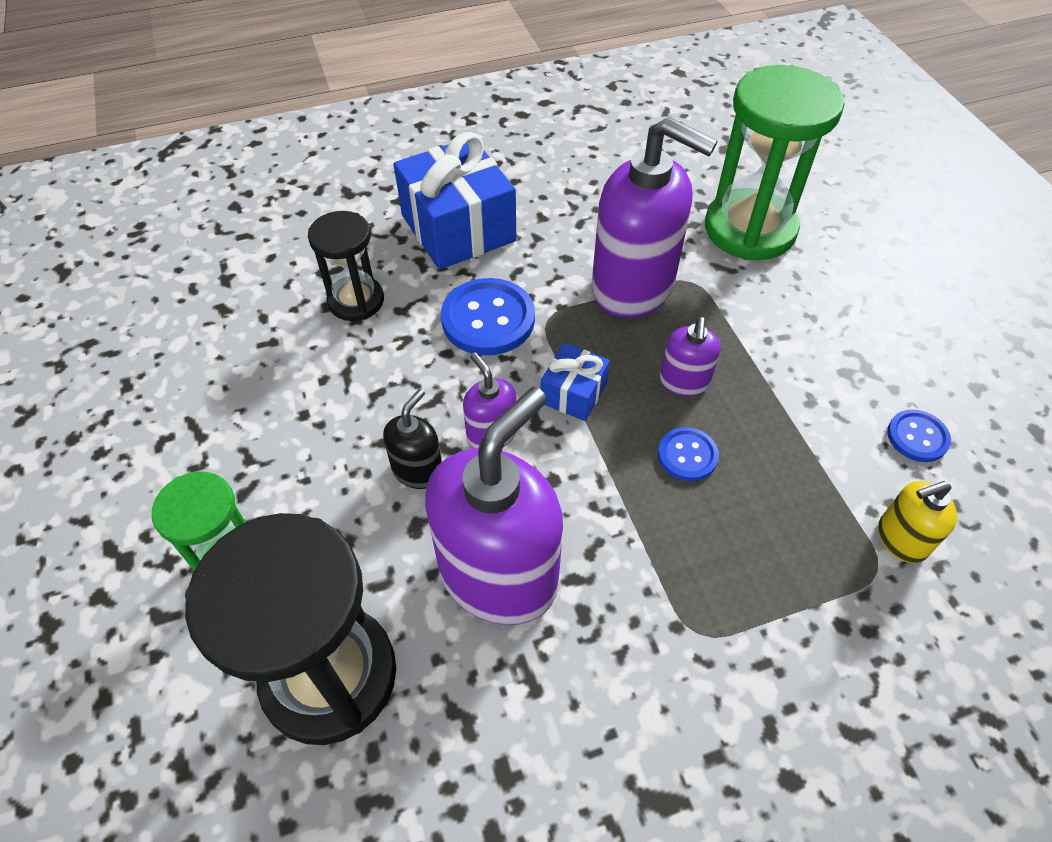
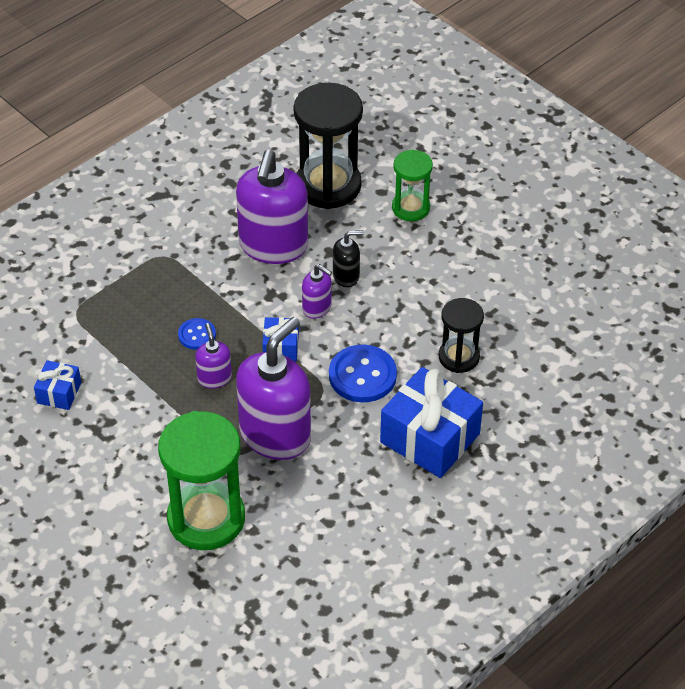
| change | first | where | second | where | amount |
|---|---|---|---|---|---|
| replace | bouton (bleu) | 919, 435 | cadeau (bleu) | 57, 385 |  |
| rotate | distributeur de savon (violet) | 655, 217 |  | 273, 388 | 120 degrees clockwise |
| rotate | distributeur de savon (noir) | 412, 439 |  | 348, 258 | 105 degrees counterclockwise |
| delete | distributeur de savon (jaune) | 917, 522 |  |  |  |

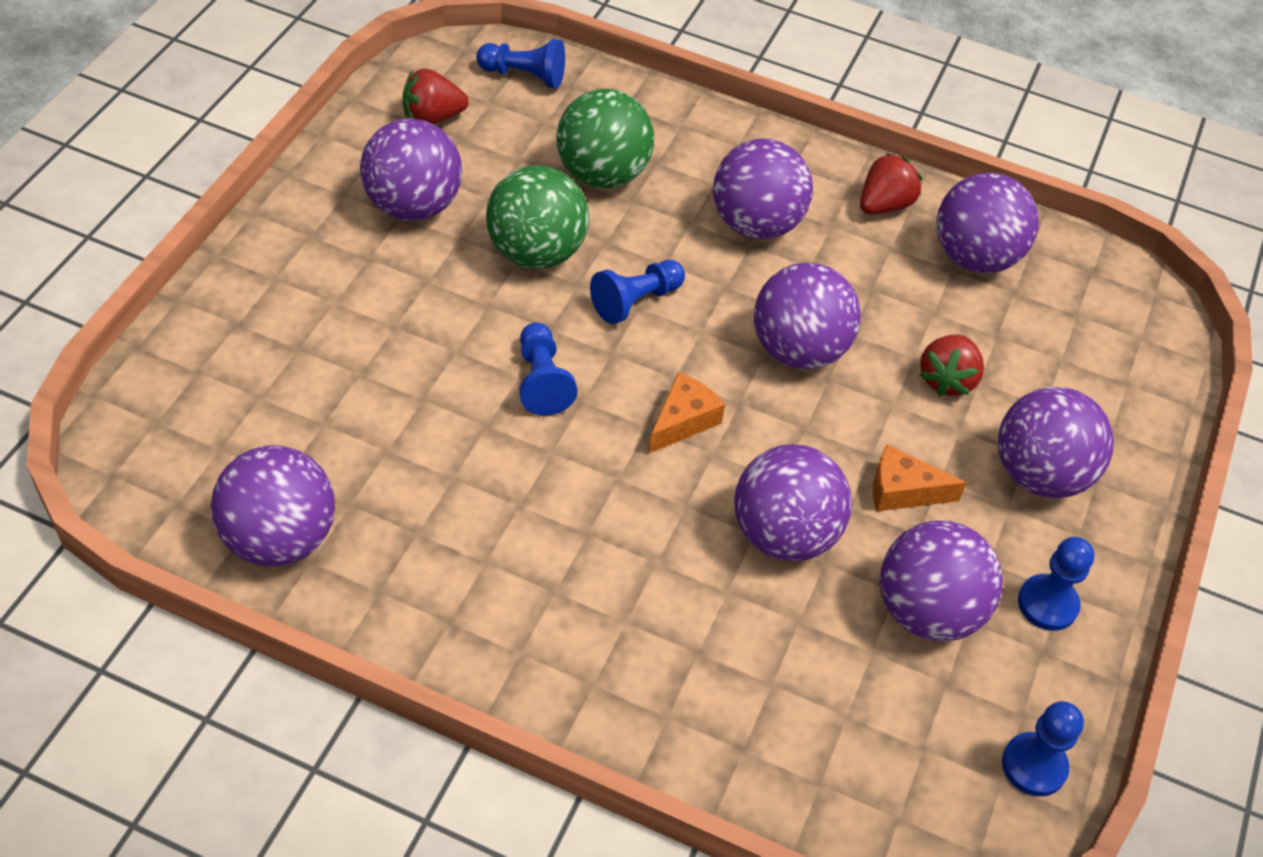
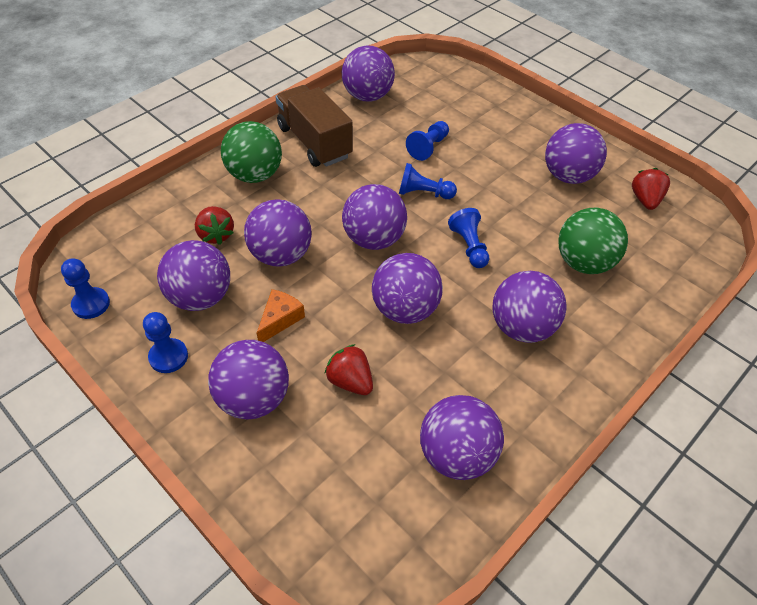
| change | first | where | second | where | amount |
|---|---|---|---|---|---|
| move | fraise (rouge) | 891, 184 |  | 214, 225 |  |
| move | balle (vert) | 537, 217 |  | 251, 152 |  |
| insert |  |  | camion (marron) | 314, 126 |  |
| replace | fromage (orange) | 686, 413 | balle (violet) | 374, 217 |  |
| move | pion (bleu) | 520, 63 |  | 427, 141 |  |

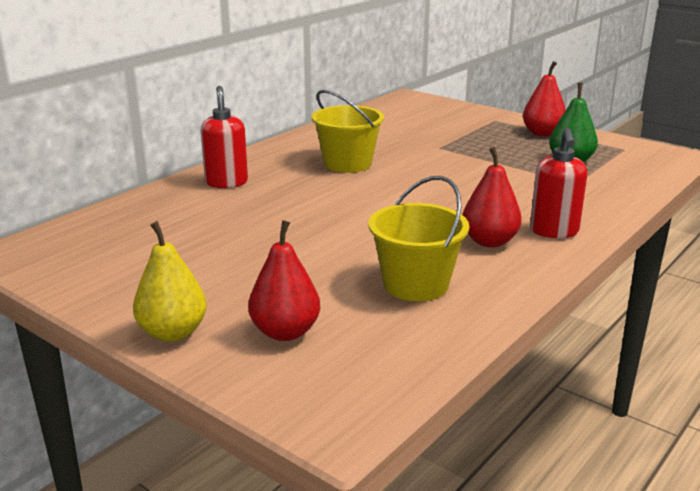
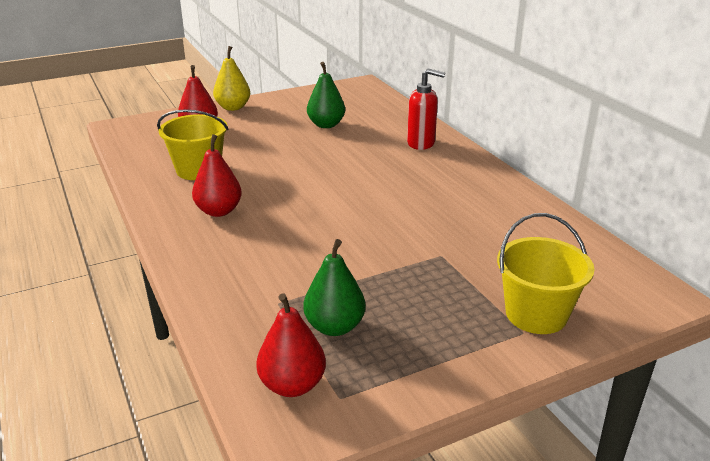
| change | first | where | second | where | amount |
|---|---|---|---|---|---|
| move | poire (rouge) | 544, 99 |  | 291, 345 |  |
| insert |  |  | poire (vert) | 326, 95 |  |
| move | seau (jaune) | 348, 131 |  | 546, 273 |  |
| delete | distributeur de savon (rouge) | 558, 183 |  |  |  |

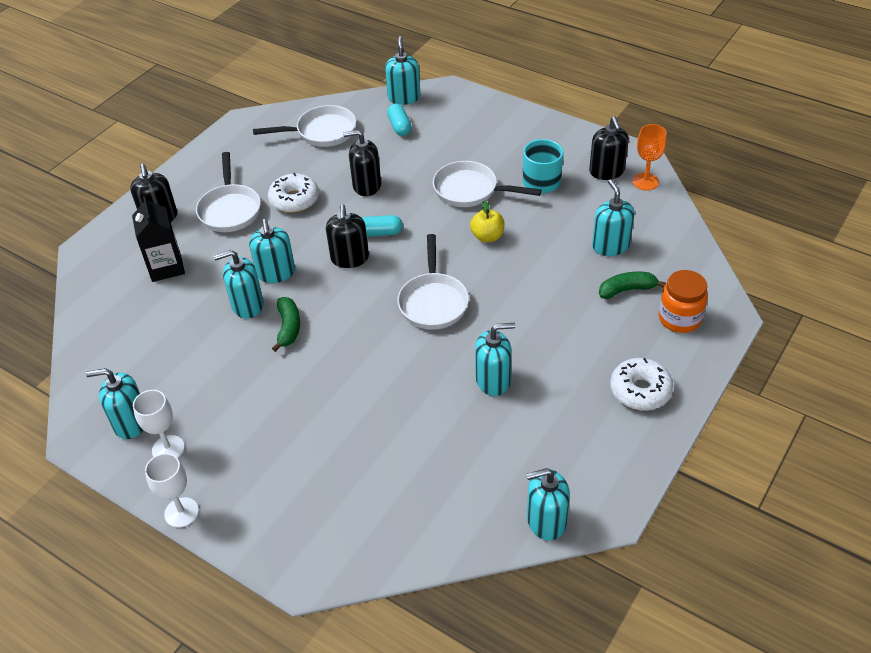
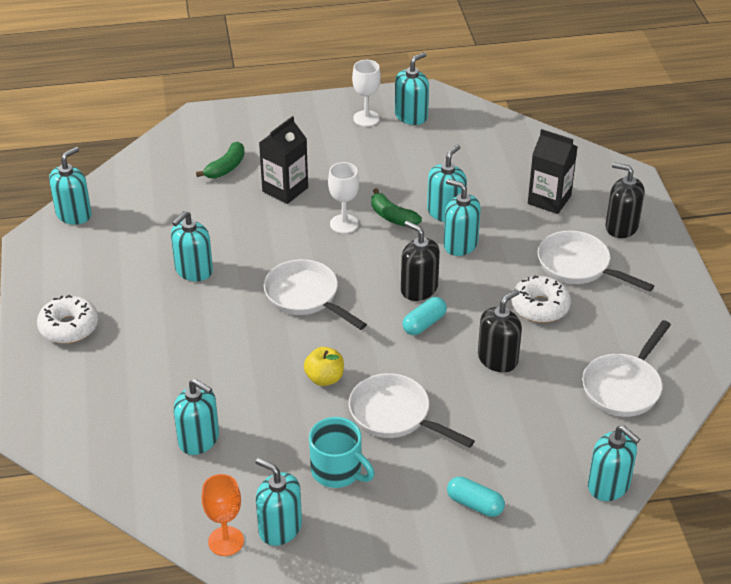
| change | first | where | second | where | amount |
|---|---|---|---|---|---|
| move | banane (vert) | 632, 285 |  | 220, 160 |  |
| recolor | distributeur de savon (noir) | 609, 148 | distributeur de savon (turquoise) | 278, 502 |  |
| insert |  |  | brique de lait (noir) | 283, 160 |  |
| move | verre à pied (blanc) | 172, 490 |  | 343, 198 |  |
| rotate | poêle (blanc) | 487, 184 |  | 412, 410 | 120 degrees counterclockwise |
| move | gélule (turquoise) | 399, 119 |  | 476, 497 |  |
| delete | bocal (orange) | 683, 301 |  |  |  |

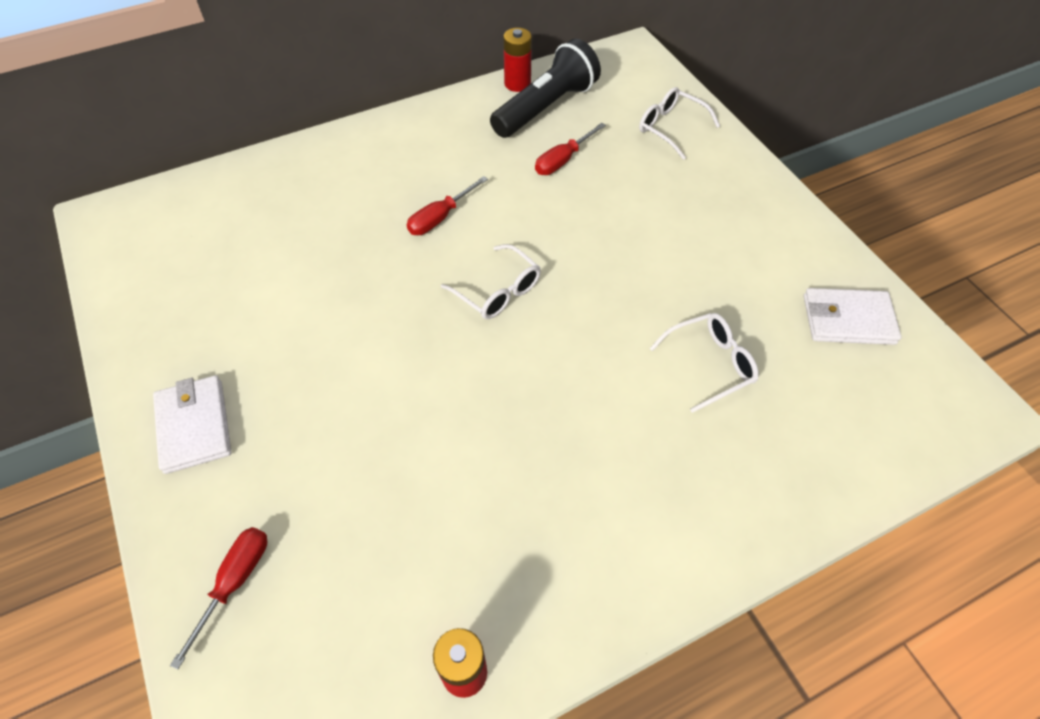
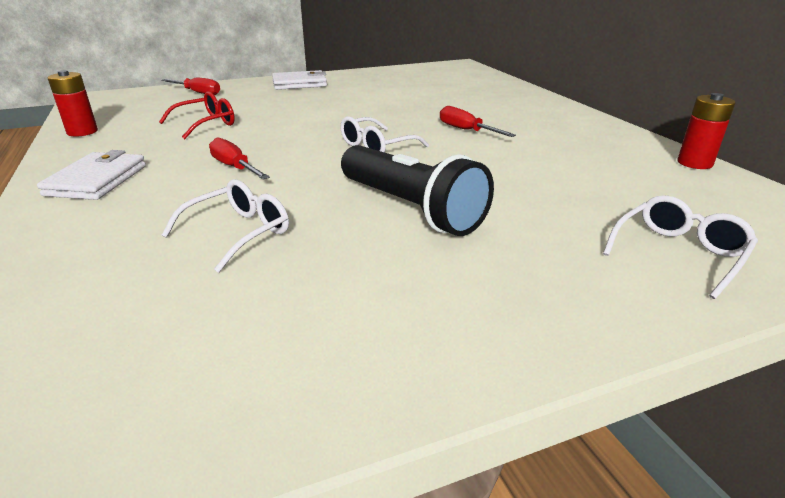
| change | first | where | second | where | amount |
|---|---|---|---|---|---|
| move | portefeuille (blanc) | 853, 316 |  | 91, 175 |  |
| insert |  |  | lunettes (rouge) | 197, 115 |  |
| rotate | lunettes (blanc) | 704, 363 |  | 225, 226 | 120 degrees counterclockwise |
| move | tournevis (rouge) | 570, 149 |  | 239, 158 |  |
| move | lampe de poche (noir) | 545, 88 |  | 417, 190 |  |

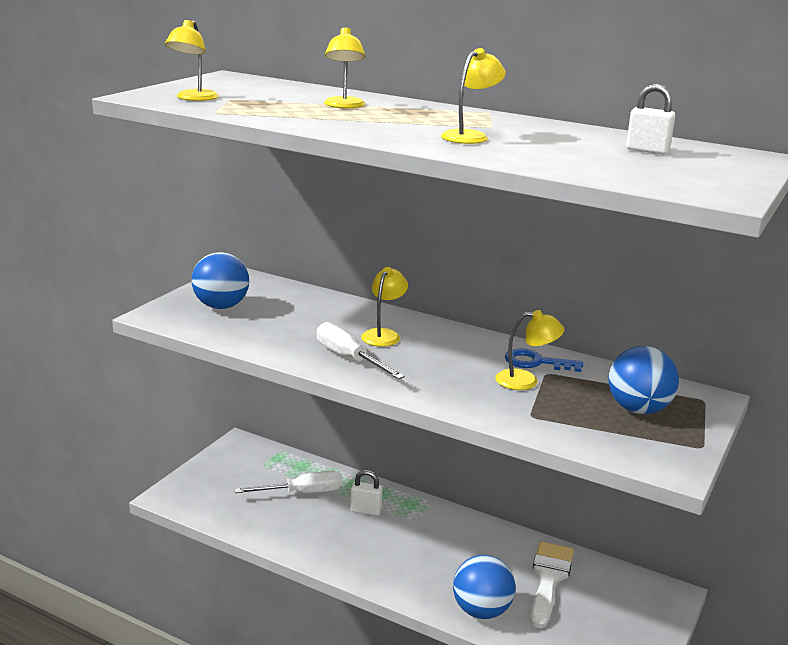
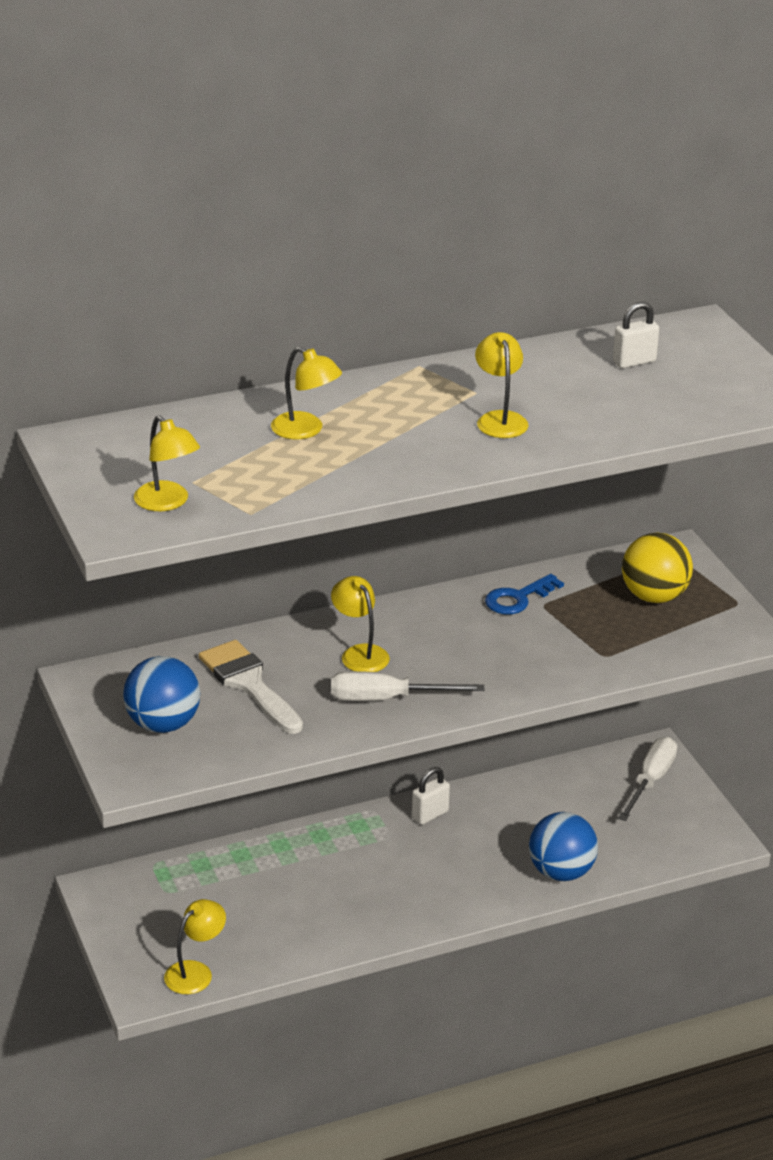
| change | first | where | second | where | amount |
|---|---|---|---|---|---|
| move | lampe (jaune) | 529, 350 |  | 195, 946 |  |
| move | pinceau (blanc) | 552, 585 |  | 251, 687 |  |
| move | cadenas (blanc) | 366, 493 |  | 431, 796 |  |
| move | tournevis (blanc) | 288, 482 |  | 647, 779 |  |
| recolor | balle (bleu) | 643, 380 | balle (jaune) | 657, 568 |  |

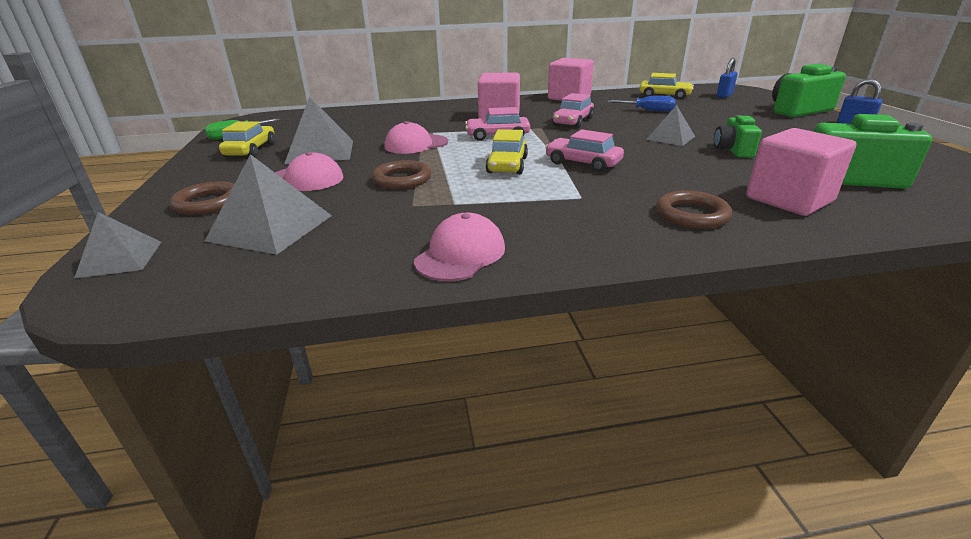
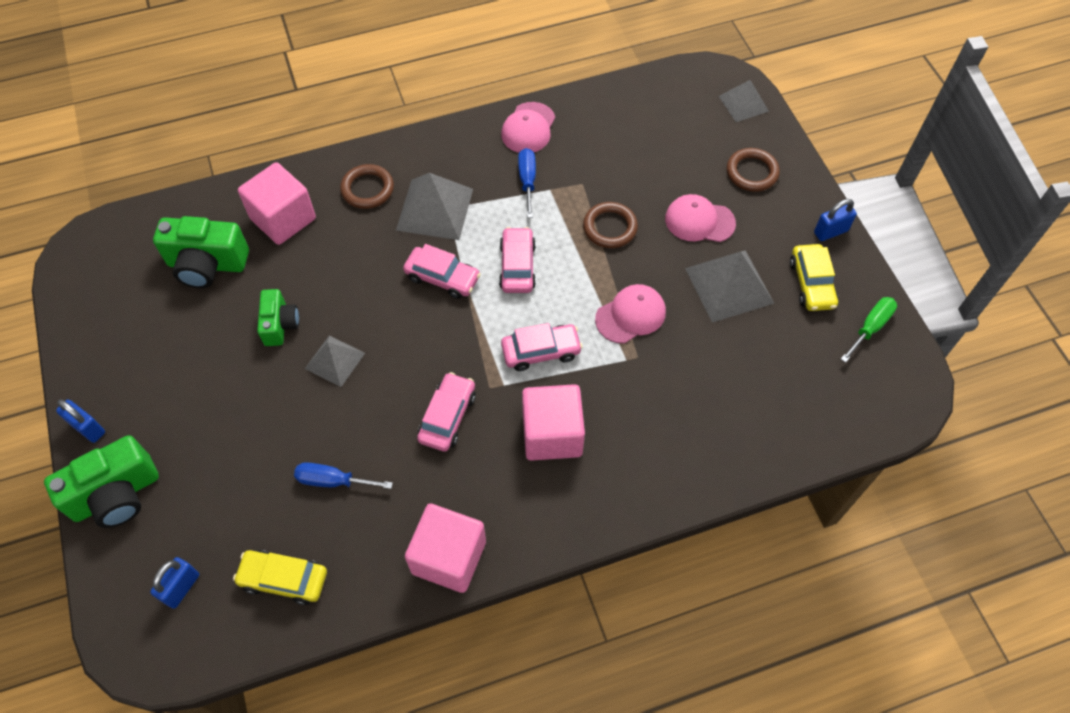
| change | first | where | second | where | amount |
|---|---|---|---|---|---|
| move | pyramide (gris) | 268, 204 |  | 434, 206 |  |
| recolor | voiture (jaune) | 507, 151 | voiture (rose) | 517, 260 |  |
| insert |  |  | tournevis (bleu) | 527, 183 |  |
| insert |  |  | cadenas (bleu) | 835, 220 |  |

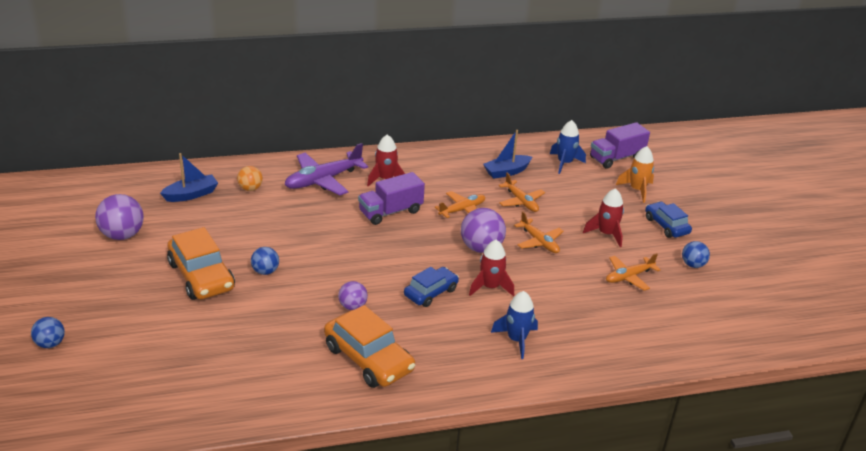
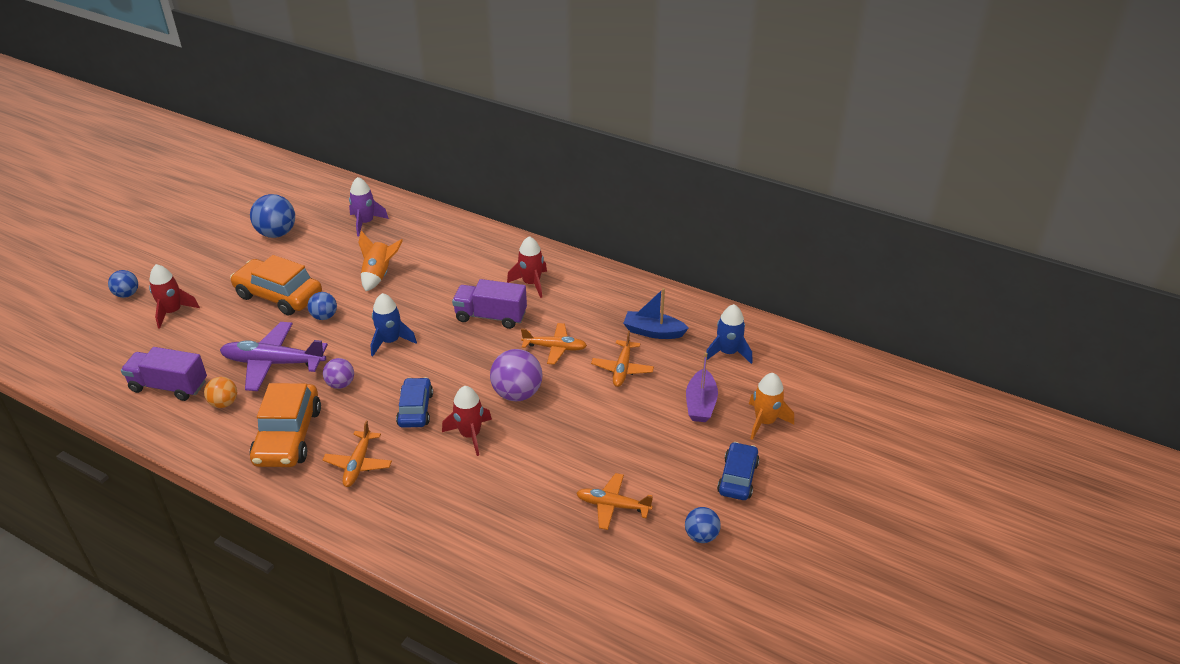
| change | first | where | second | where | amount |
|---|---|---|---|---|---|
| move | camion (violet) | 620, 145 |  | 164, 374 |  |
| move | fusée (rouge) | 603, 217 |  | 174, 296 |  |
| move | balle (orange) | 250, 178 |  | 220, 392 |  |
| move | avion (violet) | 326, 169 |  | 274, 356 |  |
| rotate | voiture (orange) | 201, 263 |  | 276, 285 | 105 degrees clockwise |
| recolor | balle (violet) | 119, 217 | balle (bleu) | 272, 216 |  |
| move | avion (orange) | 539, 232 |  | 357, 454 |  |
| replace | bateau (bleu) | 189, 177 | fusée (violet) | 369, 206 |  |
| insert |  |  | fusée (orange) | 380, 261 |  |
| move | fusée (bleu) | 514, 325 |  | 394, 325 |  |
| rotate | voiture (bleu) | 431, 287 |  | 414, 402 | 90 degrees counterclockwise |
| insert |  |  | bateau (violet) | 702, 387 |  |

